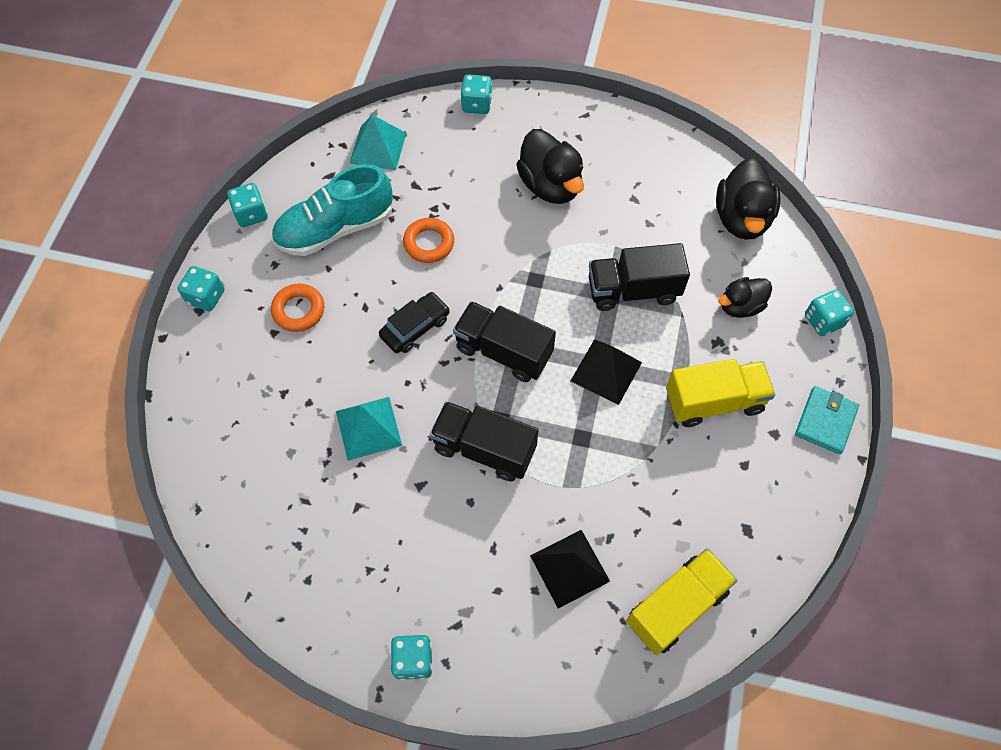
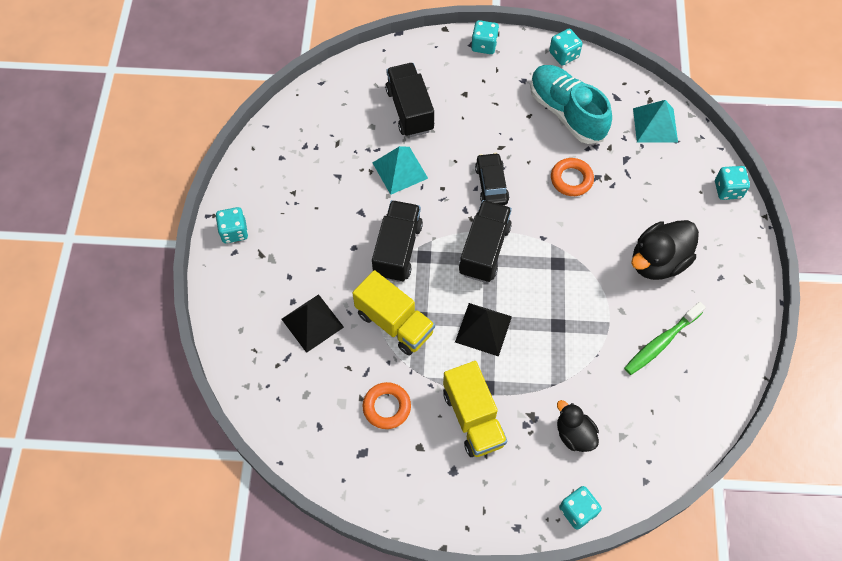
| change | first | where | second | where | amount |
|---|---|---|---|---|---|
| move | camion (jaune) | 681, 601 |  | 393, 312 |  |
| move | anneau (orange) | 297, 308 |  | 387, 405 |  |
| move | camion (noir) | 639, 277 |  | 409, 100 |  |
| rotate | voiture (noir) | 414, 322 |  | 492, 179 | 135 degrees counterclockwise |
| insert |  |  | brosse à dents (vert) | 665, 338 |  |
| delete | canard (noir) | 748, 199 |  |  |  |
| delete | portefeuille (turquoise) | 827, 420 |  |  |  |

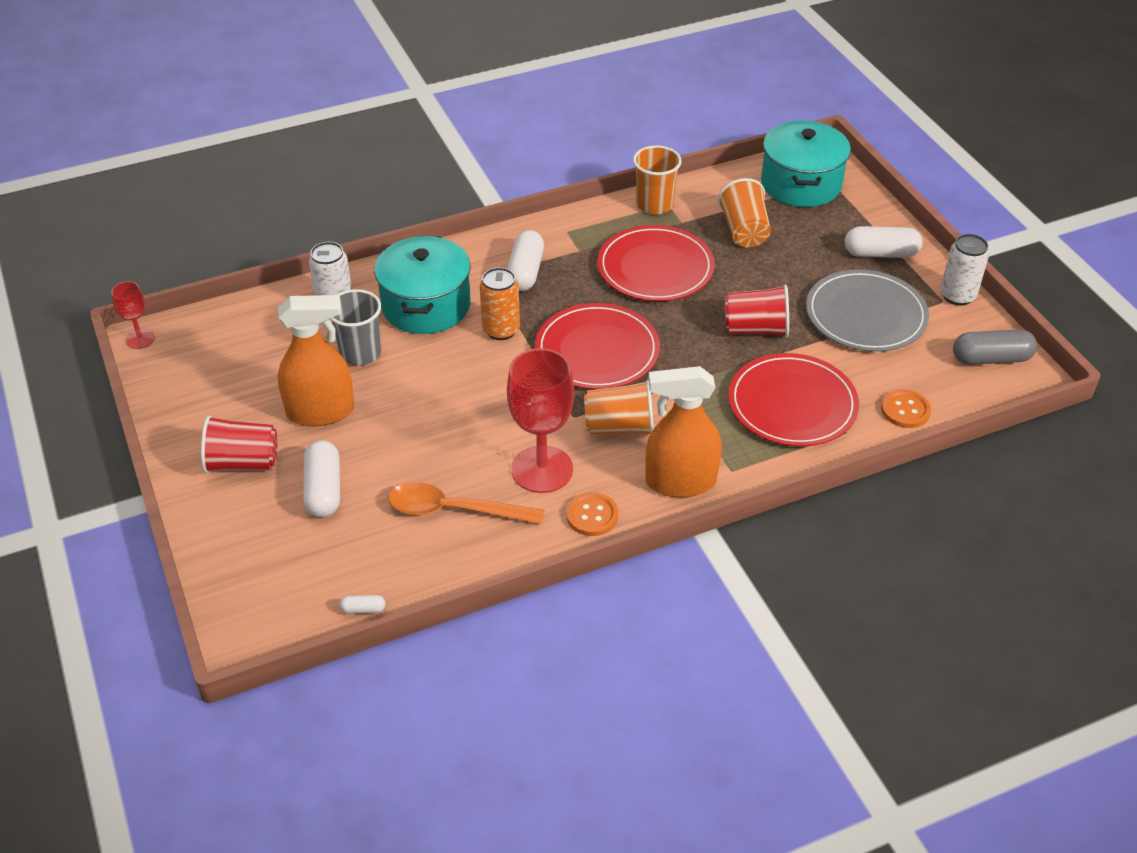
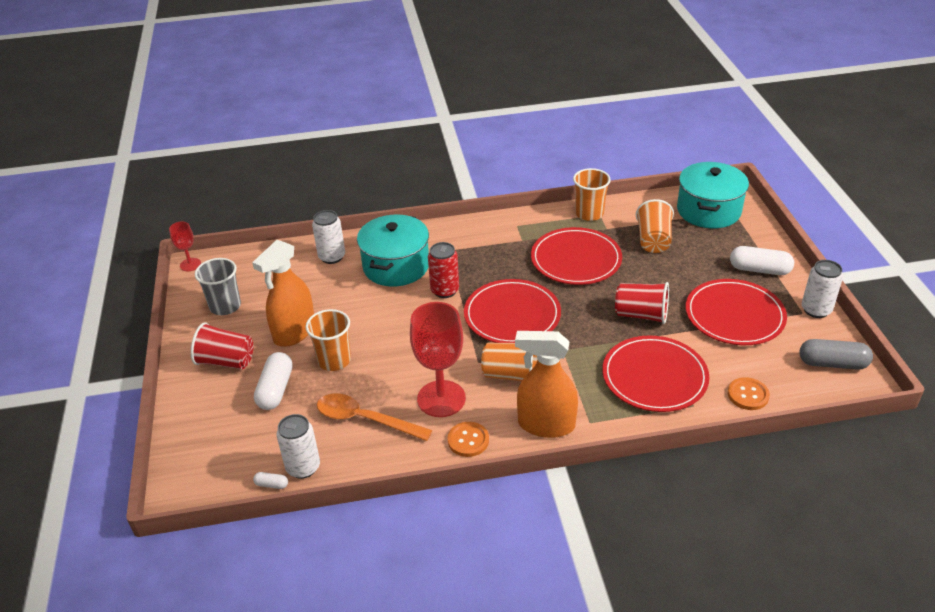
| change | first | where | second | where | amount |
|---|---|---|---|---|---|
| move | gobelet (gris) | 355, 327 |  | 218, 286 |  |
| rotate | vaporisateur (orange) | 316, 360 |  | 283, 293 | 120 degrees clockwise |
| insert |  |  | canette (blanc) | 298, 446 |  |
| insert |  |  | gobelet (orange) | 328, 340 |  |
| recolor | canette (orange) | 500, 303 | canette (rouge) | 443, 270 |  |
| recolor | assiette (gris) | 867, 310 | assiette (rouge) | 736, 312 |  |
| delete | gélule (blanc) | 525, 260 |  |  |  |

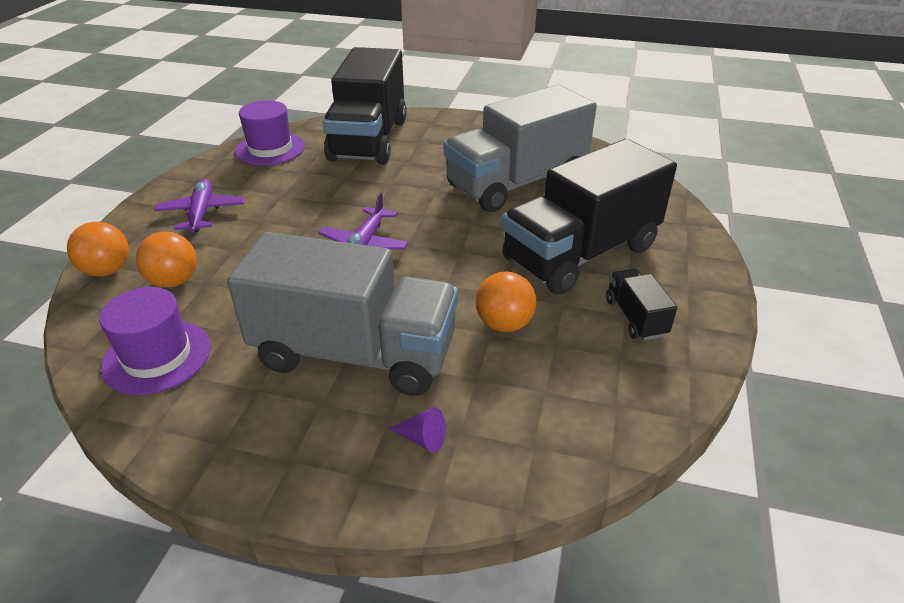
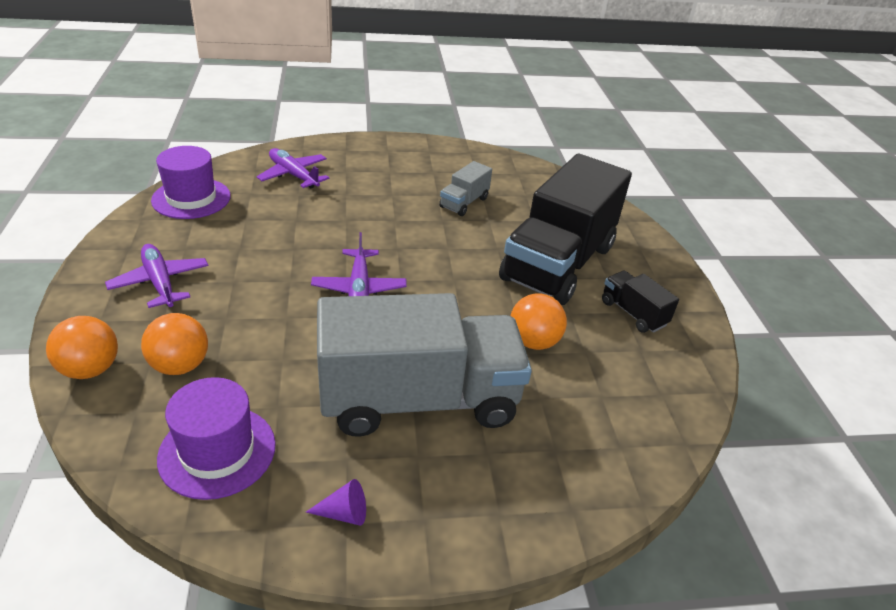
| change | first | where | second | where | amount |
|---|---|---|---|---|---|
| replace | camion (noir) | 365, 106 | avion (violet) | 292, 168 |  |
| move | cône (violet) | 417, 430 |  | 336, 502 |  |
| resize | camion (gris) | 520, 148 |  | 465, 188 | x0.43 |

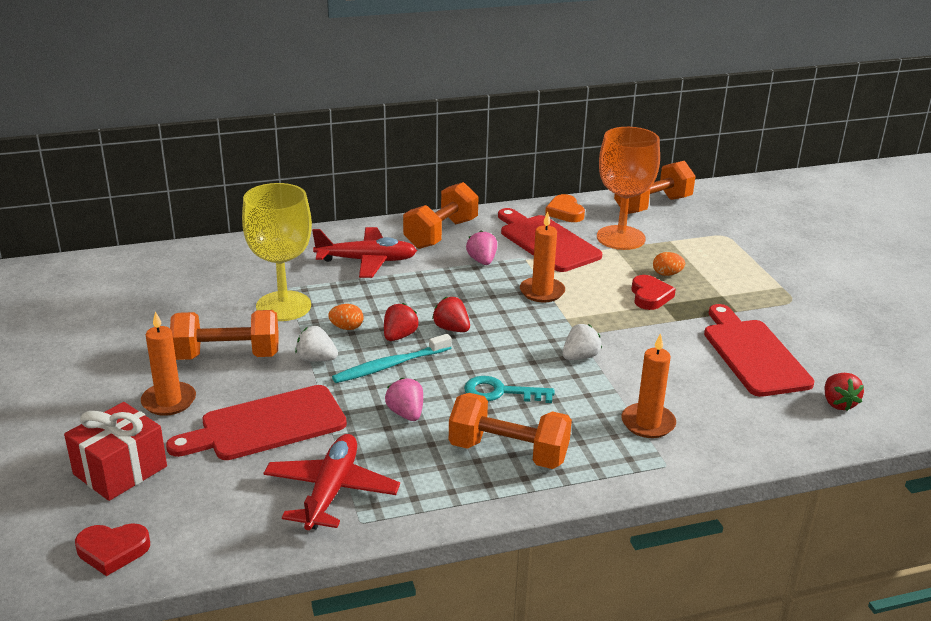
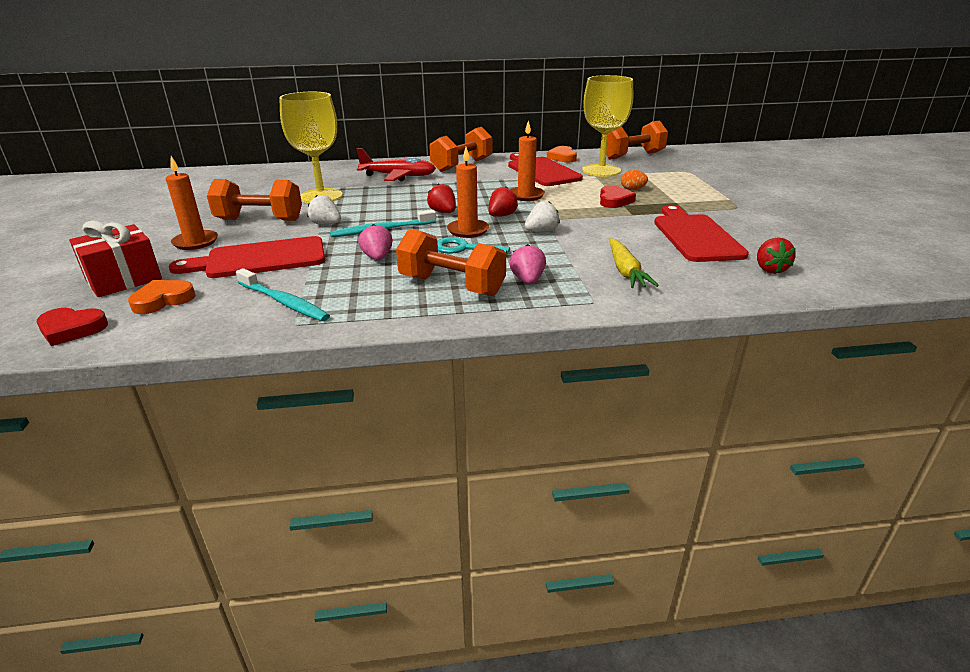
| change | first | where | second | where | amount |
|---|---|---|---|---|---|
| insert |  |  | cœur (orange) | 162, 297 |  |
| replace | avion (rouge) | 331, 482 | brosse à dents (turquoise) | 283, 294 |  |
| move | bougie (orange) | 648, 385 |  | 468, 192 |  |
| move | fraise (rouge) | 401, 322 |  | 503, 202 |  |
| move | fraise (rose) | 481, 247 |  | 527, 264 |  |
| recolor | verre à pied (orange) | 628, 188 | verre à pied (jaune) | 607, 126 |  |
| insert |  |  | carotte (jaune) | 634, 263 |  |
| delete | œuf (orange) | 345, 317 |  |  |  |

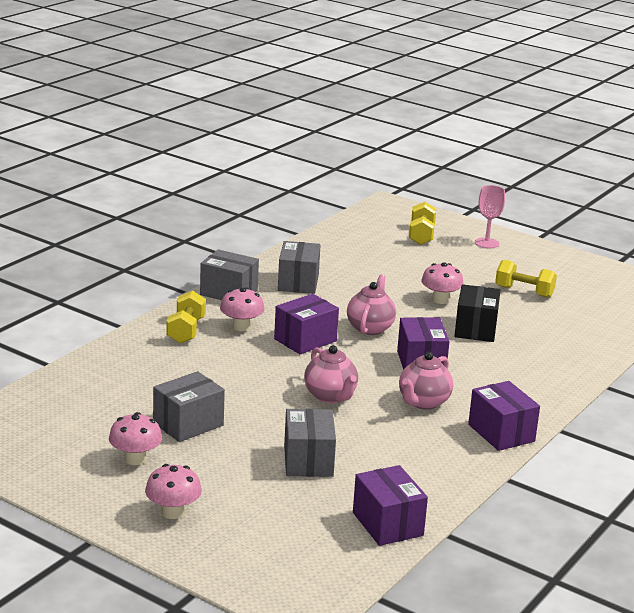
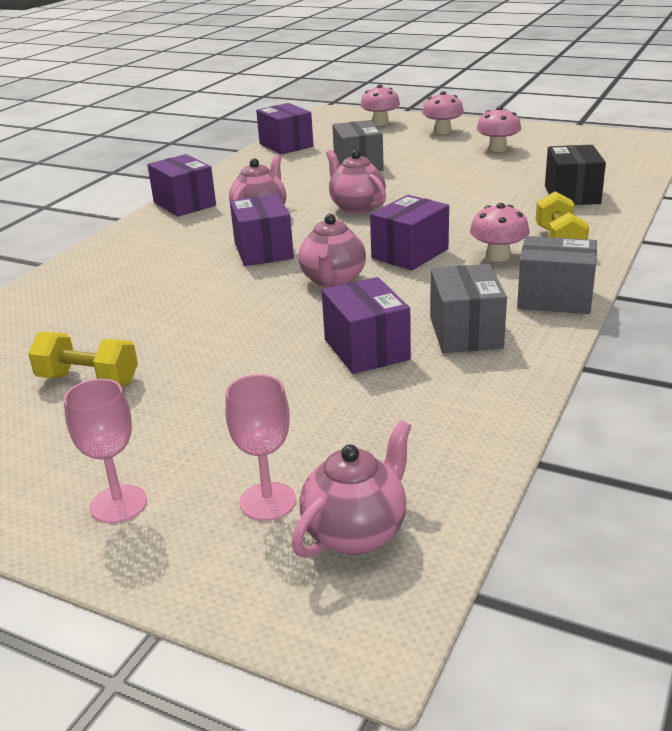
| change | first | where | second | where | amount |
|---|---|---|---|---|---|
| replace | haltère (jaune) | 422, 223 | verre à pied (rose) | 260, 448 |  |
| insert |  |  | théière (rose) | 351, 489 |  |
| insert |  |  | boîte (violet) | 366, 325 |  |
| move | champignon (rose) | 442, 283 |  | 380, 105 |  |
| move | boîte (noir) | 477, 313 |  | 575, 175 |  |
| delete | boîte (gris) | 189, 406 |  |  |  |

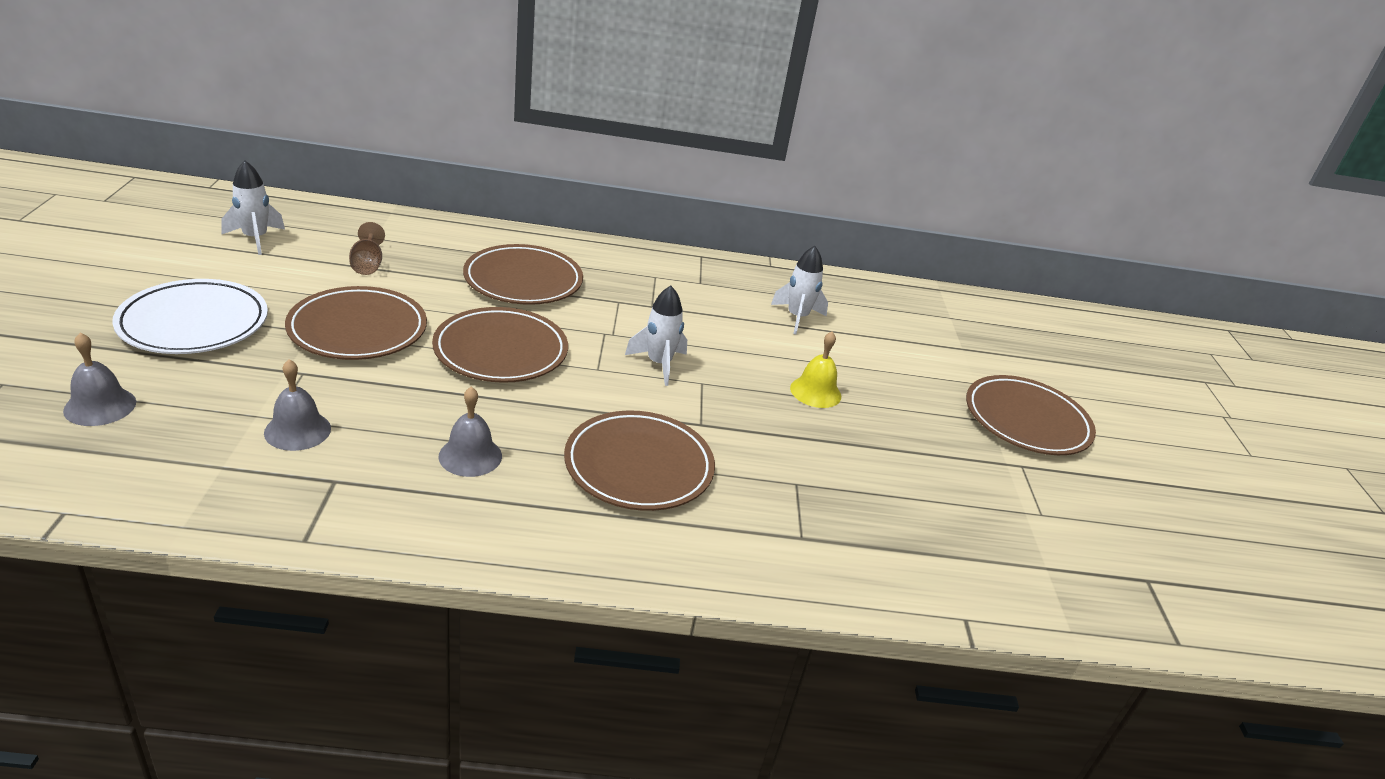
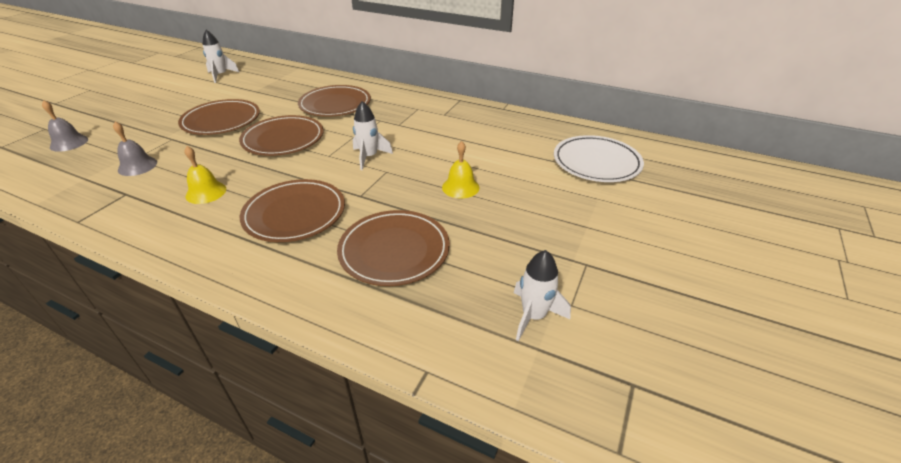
| change | first | where | second | where | amount |
|---|---|---|---|---|---|
| recolor | cloche (gris) | 470, 432 | cloche (jaune) | 205, 175 |  |
| move | assiette (marron) | 1031, 415 |  | 393, 248 |  |
| move | fusée (blanc) | 799, 290 |  | 542, 296 |  |
| move | assiette (blanc) | 190, 316 |  | 599, 158 |  |
| delete | verre à pied (marron) | 367, 248 |  |  |  |

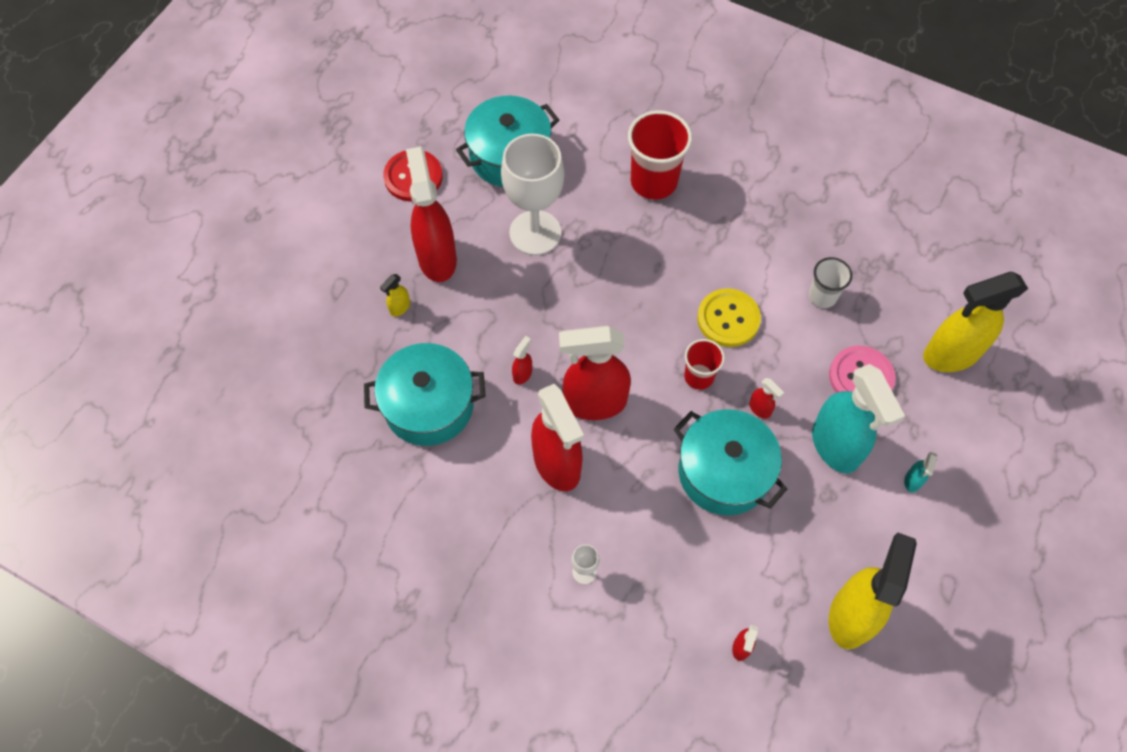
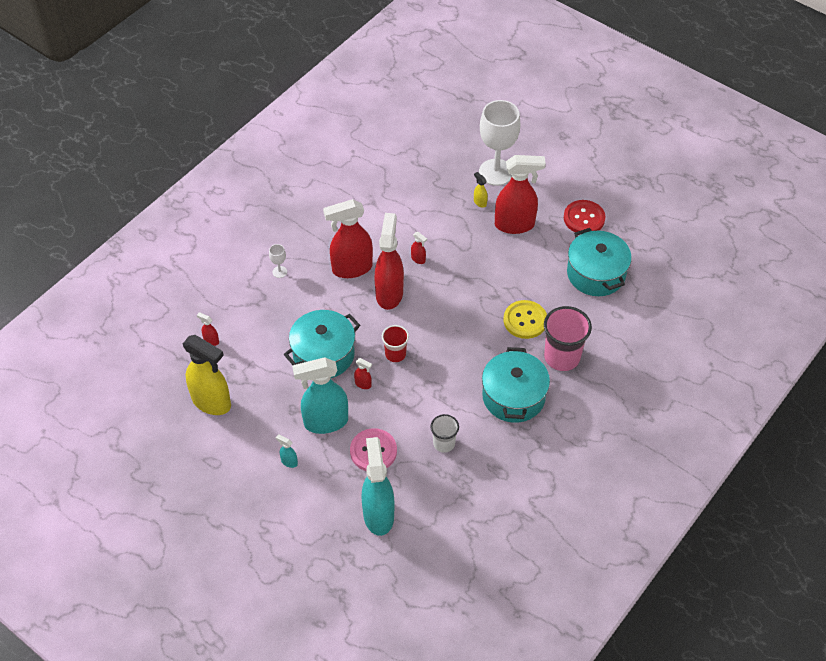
| change | first | where | second | where | amount |
|---|---|---|---|---|---|
| rotate | vaporisateur (rouge) | 766, 398 |  | 363, 373 | 120 degrees counterclockwise |
| recolor | vaporisateur (jaune) | 975, 322 | vaporisateur (turquoise) | 378, 486 |  |
| move | verre à pied (blanc) | 532, 194 |  | 499, 143 |  |
| move | marmite (turquoise) | 425, 394 |  | 516, 385 |  |
| move | bouton (jaune) | 729, 317 |  | 525, 319 |  |
| recolor | gobelet (rouge) | 660, 155 | gobelet (rose) | 568, 338 |  |

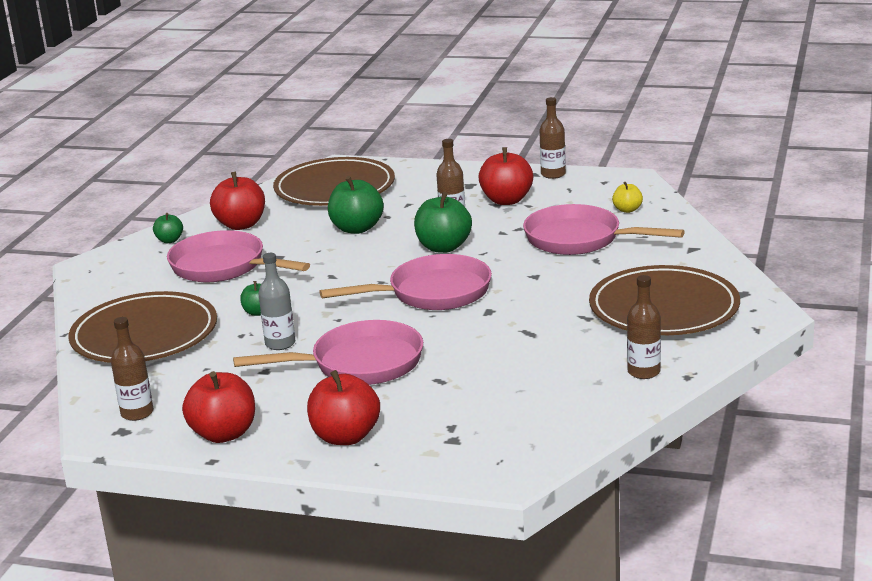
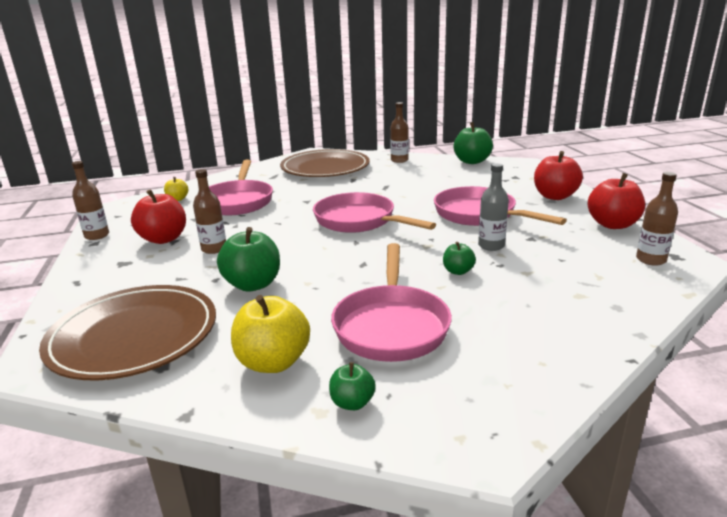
| change | first | where | second | where | amount |
|---|---|---|---|---|---|
| recolor | pomme (rouge) | 237, 201 | pomme (jaune) | 270, 334 |  |
| move | pomme (vert) | 443, 222 |  | 473, 143 |  |
| delete | assiette (marron) | 142, 327 |  |  |  |

